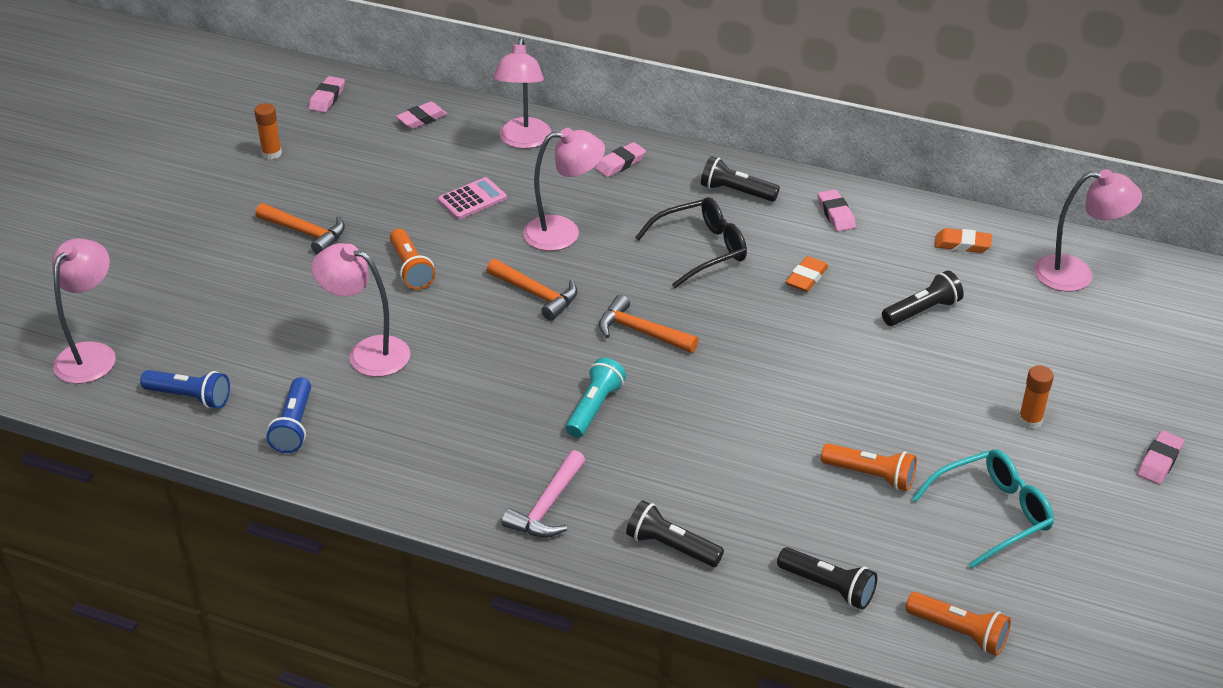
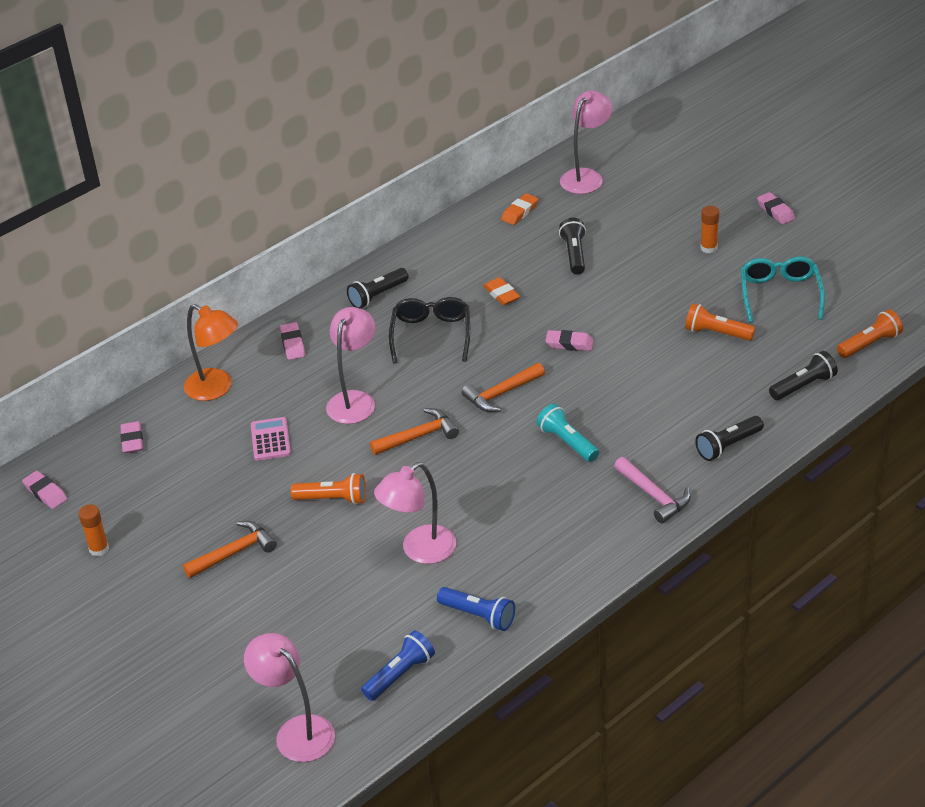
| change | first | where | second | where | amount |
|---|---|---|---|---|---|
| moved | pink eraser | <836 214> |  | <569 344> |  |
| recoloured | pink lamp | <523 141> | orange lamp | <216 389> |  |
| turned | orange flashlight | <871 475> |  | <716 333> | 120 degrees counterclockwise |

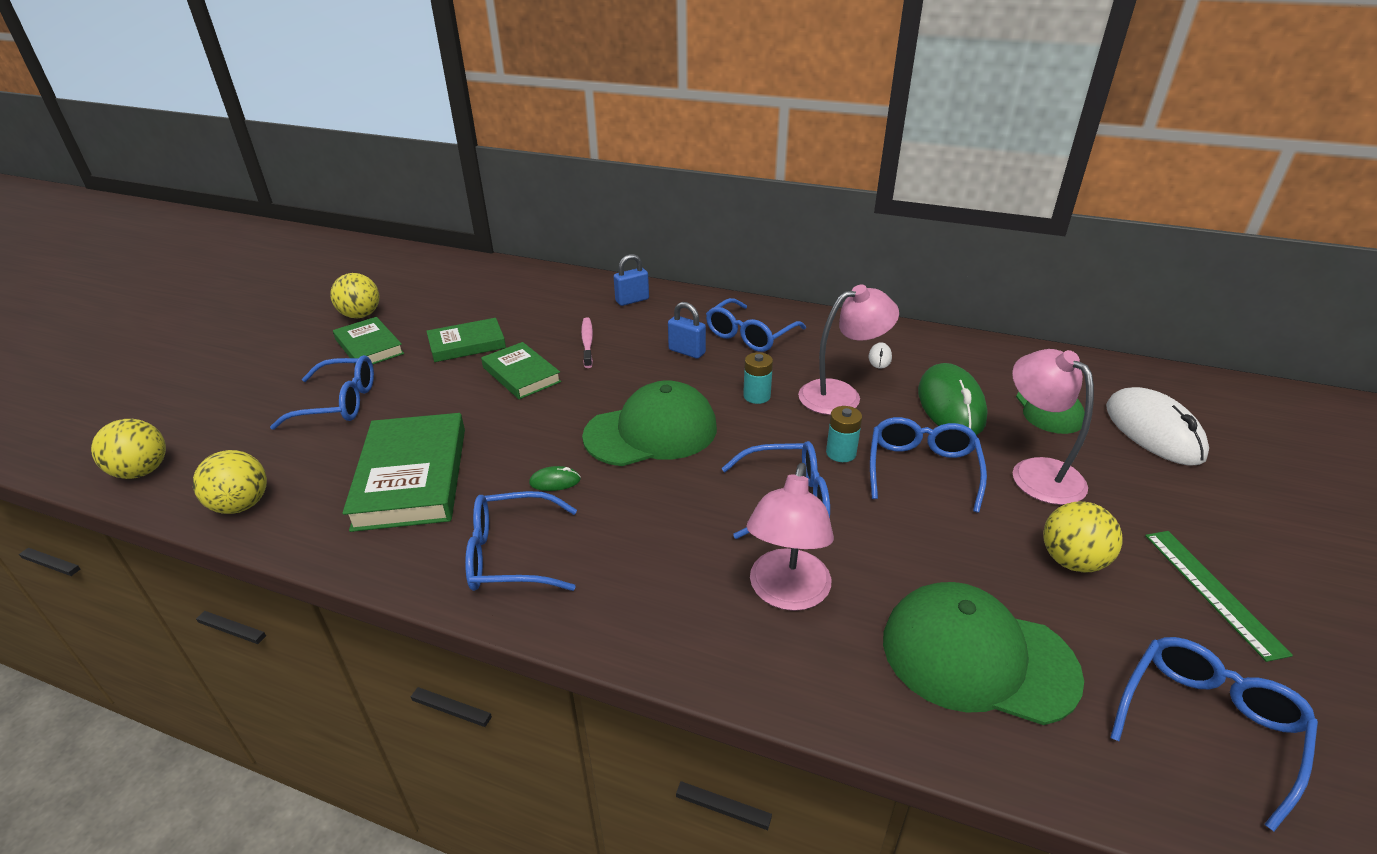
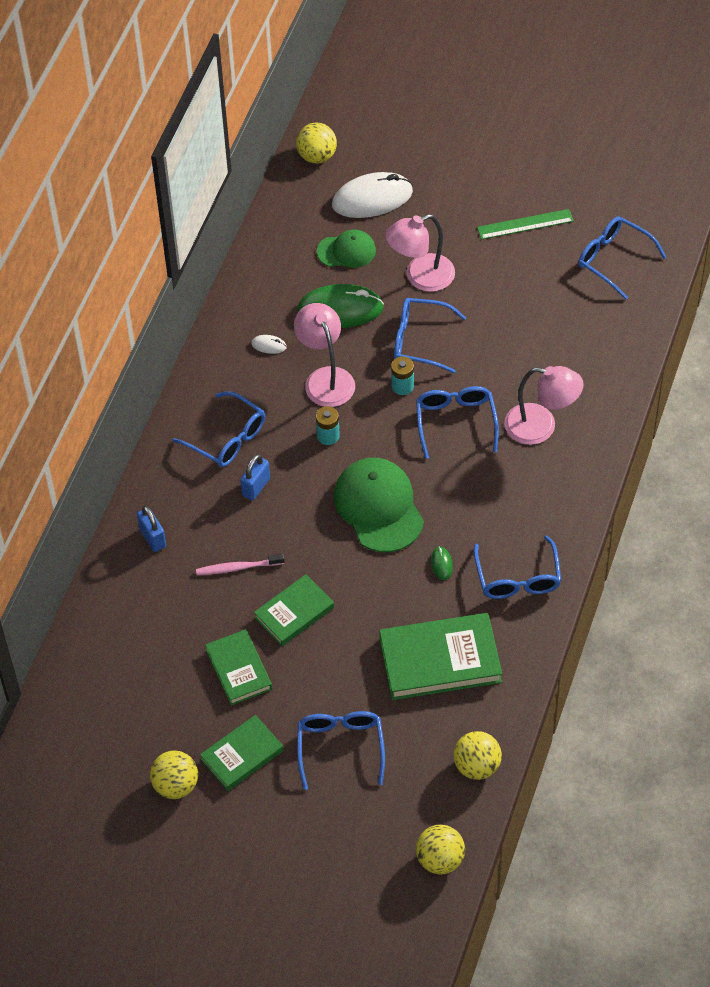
| change | first | where | second | where | amount |
|---|---|---|---|---|---|
| removed | green cap | <977 657> |  |  |  |
| moved | yellow ball | <1071 561> |  | <317 156> |  |

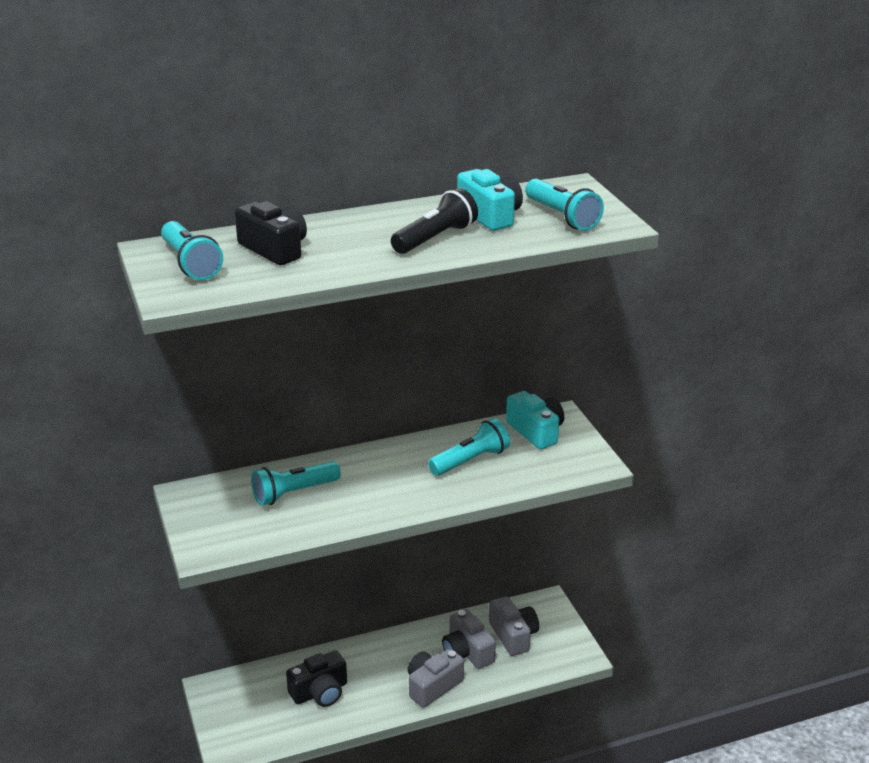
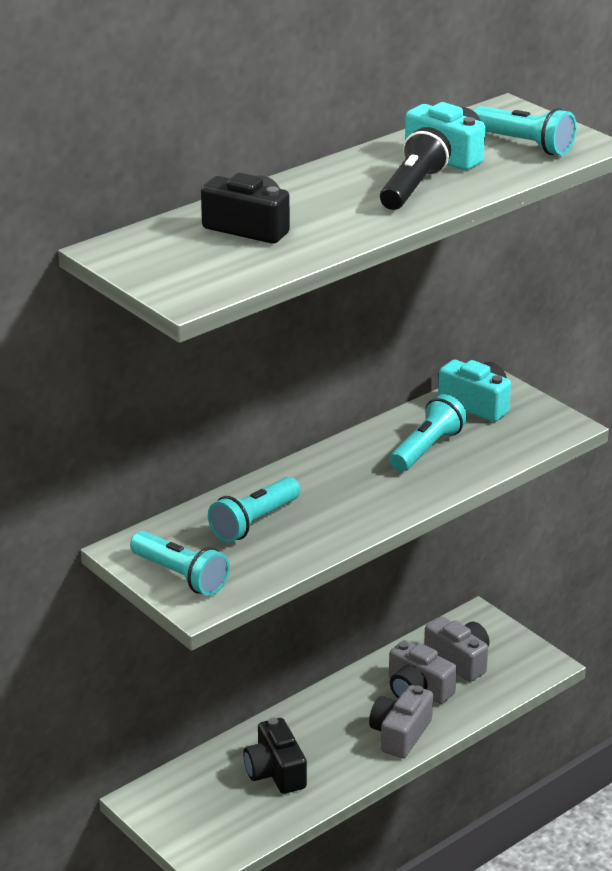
| change | first | where | second | where | amount |
|---|---|---|---|---|---|
| moved | turquoise flashlight | <191 263> |  | <181 576> |  |
| turned | black camera | <320 692> |  | <275 772> | 120 degrees clockwise |

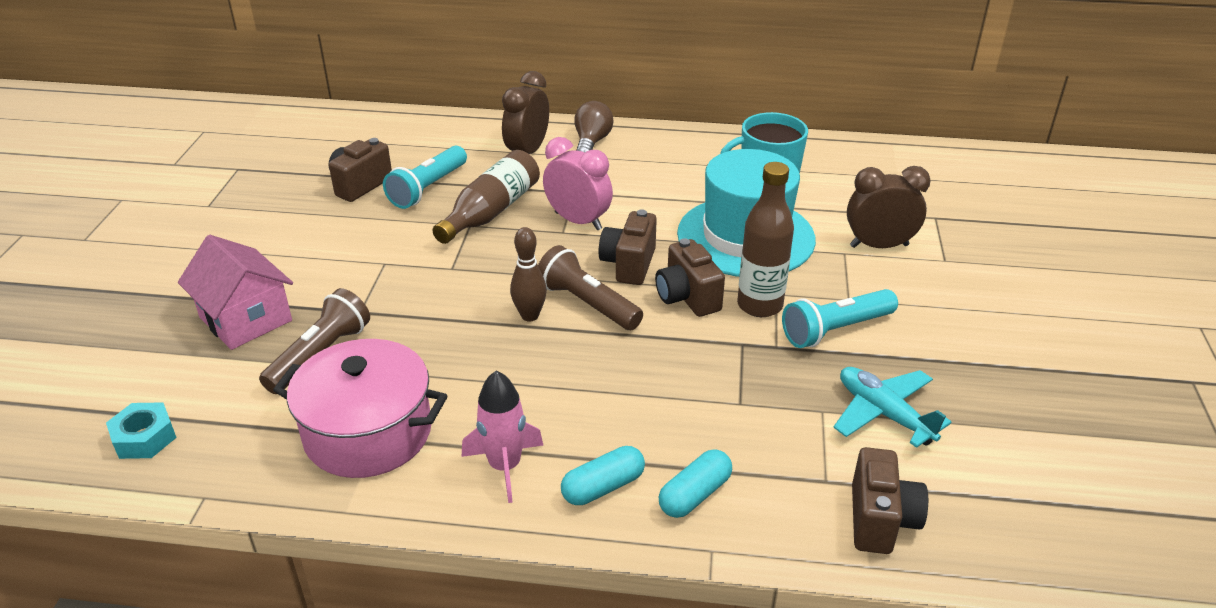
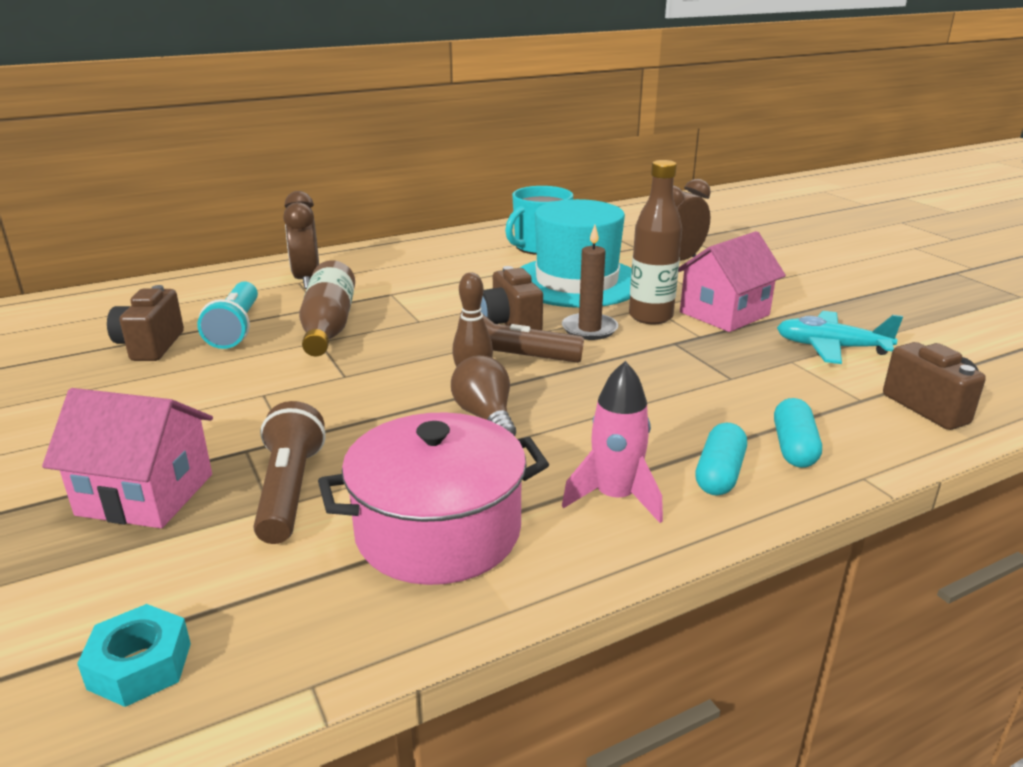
| change | first | where | second | where | amount |
|---|---|---|---|---|---|
| removed | pink clock | <578 221> |  |  |  |
| moved | brown light bulb | <591 142> |  | <485 417> |  |
| replaced | brown camera | <687 297> | brown candle | <589 329> |  |
| replaced | turquoise flashlight | <835 330> | pink house | <724 313> |  |

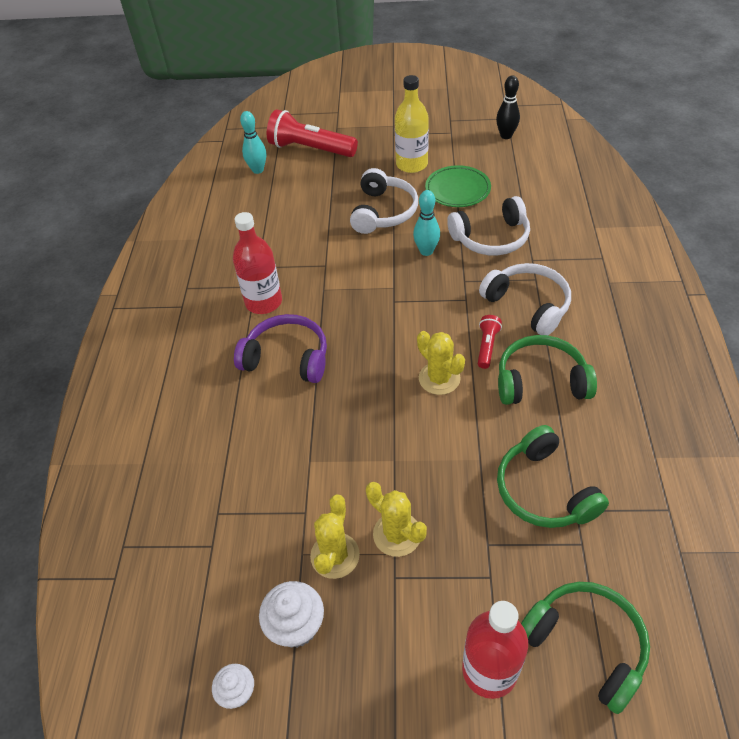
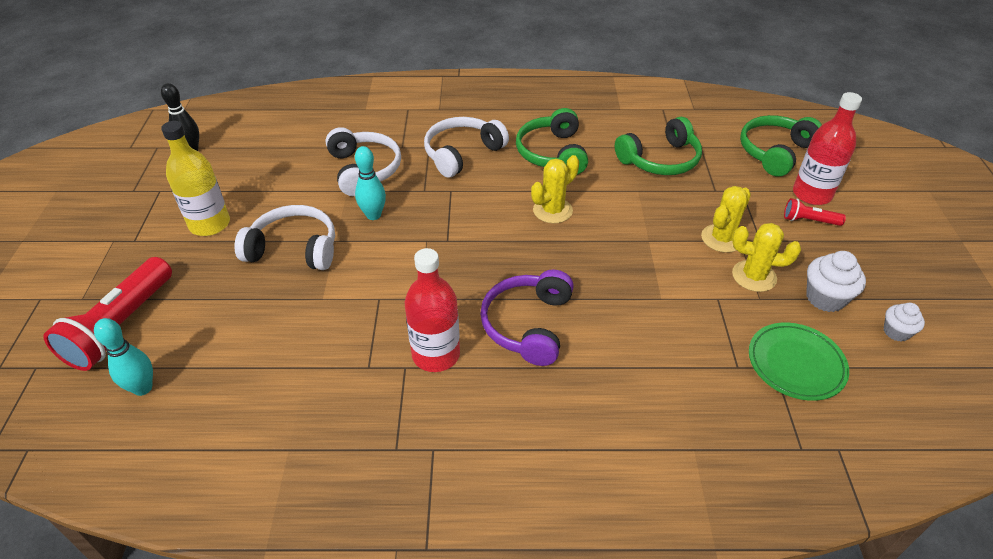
| change | first | where | second | where | amount |
|---|---|---|---|---|---|
| moved | green plate | <457 190> |  | <796 364> |  |
| moved | red flashlight | <487 346> |  | <809 221> |  |

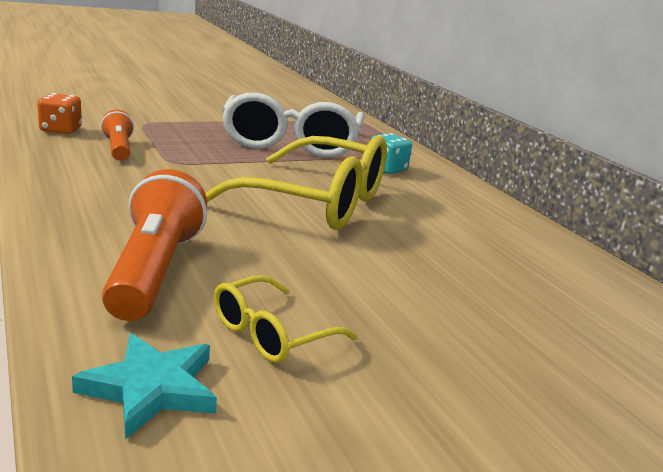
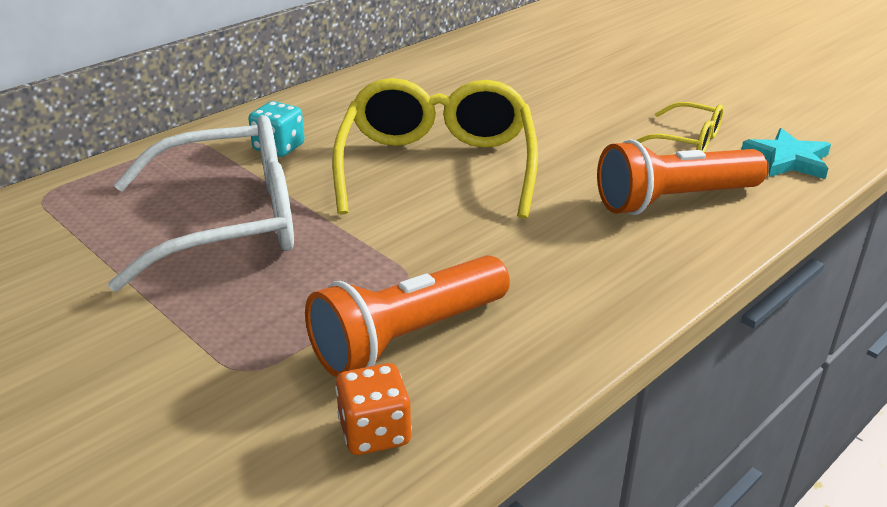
| change | first | where | second | where | amount |
|---|---|---|---|---|---|
| resized | orange flashlight | <118 149> |  | <407 337> | x1.71 |

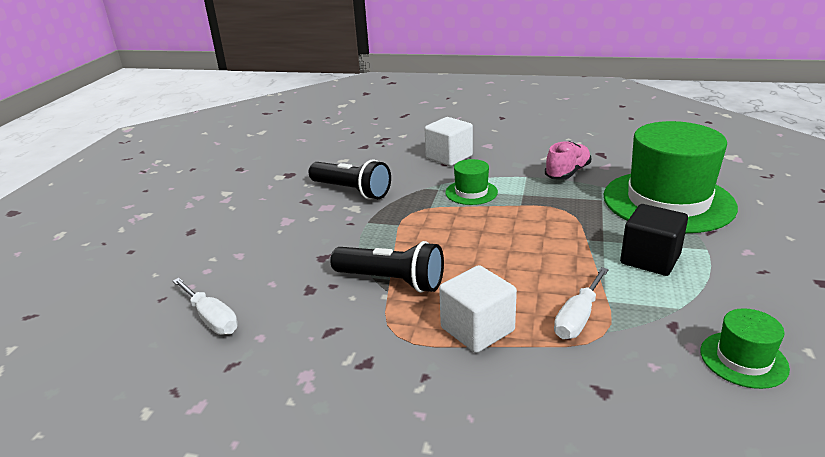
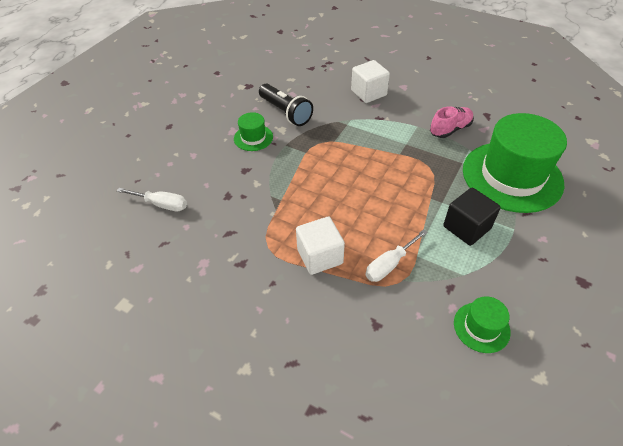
| change | first | where | second | where | amount |
|---|---|---|---|---|---|
| removed | black flashlight | <392 281> |  |  |  |
| moved | green hat | <471 192> |  | <253 138> |  |
| turned | white screwdriver | <211 319> |  | <162 204> | 45 degrees counterclockwise |

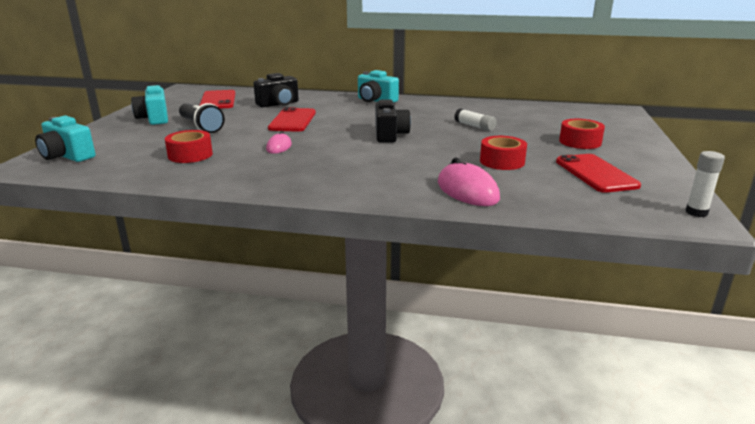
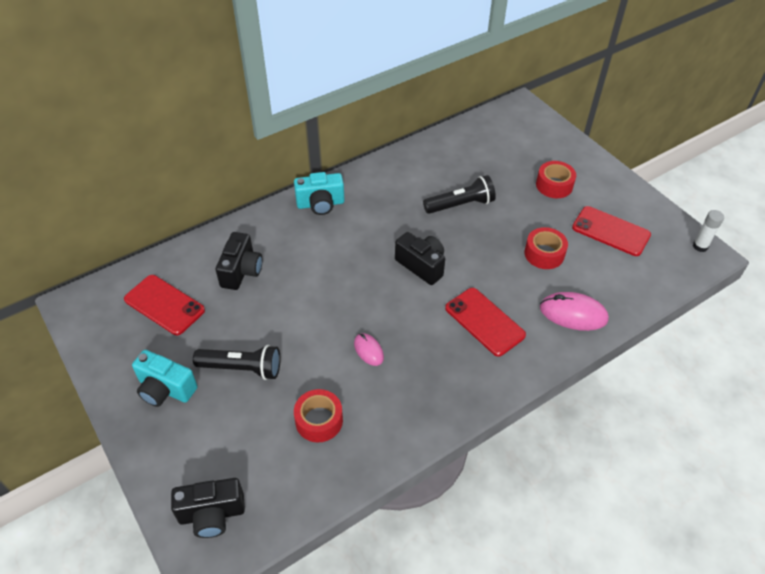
| change | first | where | second | where | amount |
|---|---|---|---|---|---|
| moved | red phone | <292 120> |  | <484 321> |  |
| replaced | white glue stick | <474 126> | black flashlight | <460 205> |  |
| recoloured | turquoise camera | <67 156> | black camera | <212 514> |  |

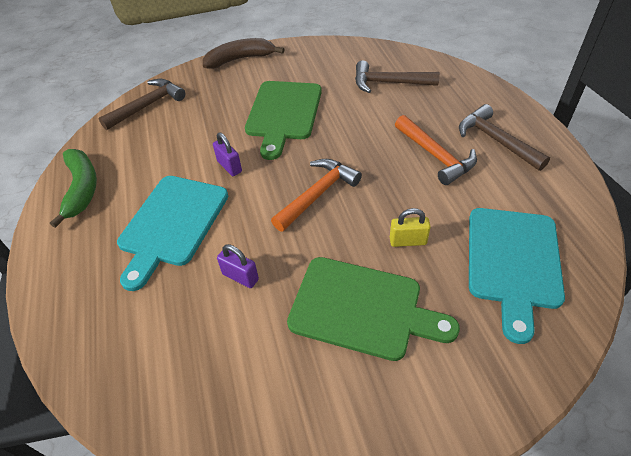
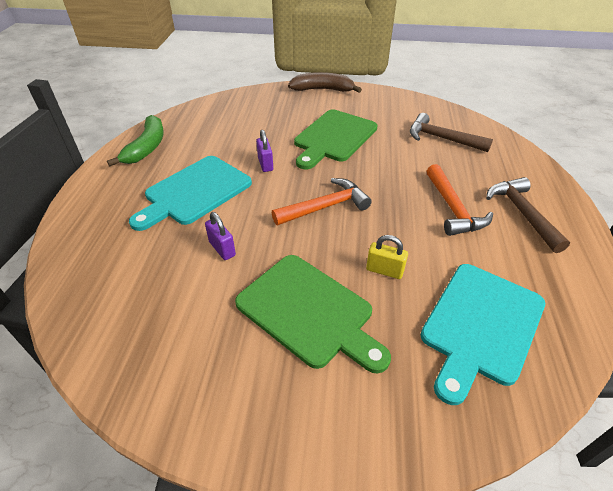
| change | first | where | second | where | amount |
|---|---|---|---|---|---|
| removed | brown hammer | <147 106> |  |  |  |

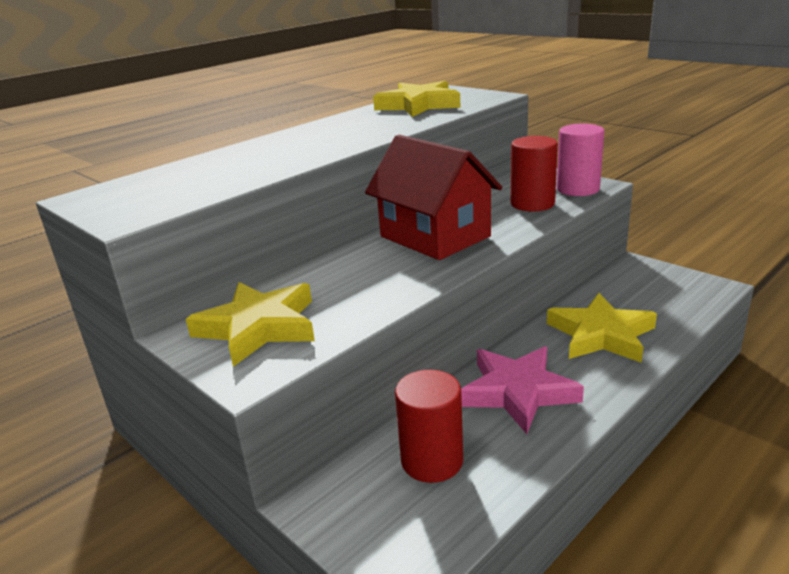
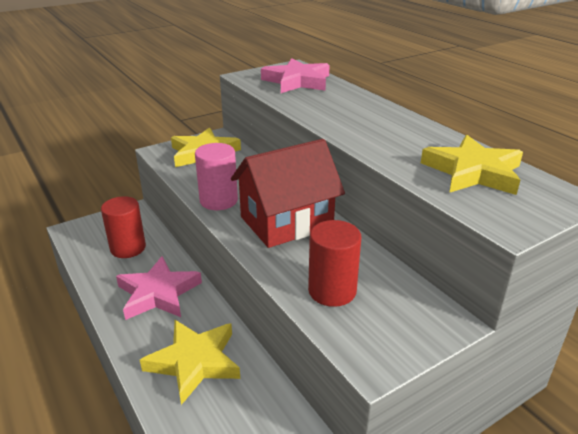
| change | first | where | second | where | amount |
|---|---|---|---|---|---|
| added |  |  | pink star | <297 81> |  |
| moved | pink cylinder | <578 189> |  | <218 201> |  |

